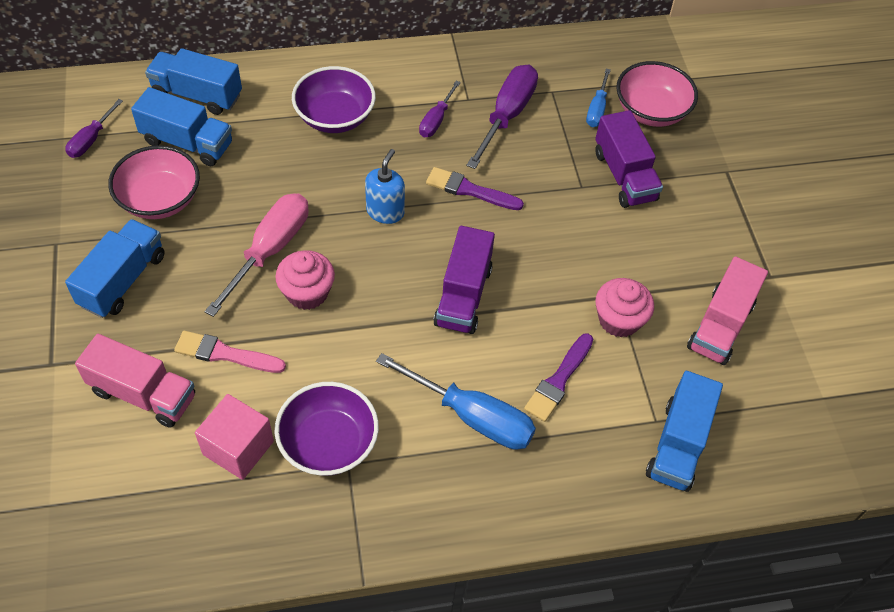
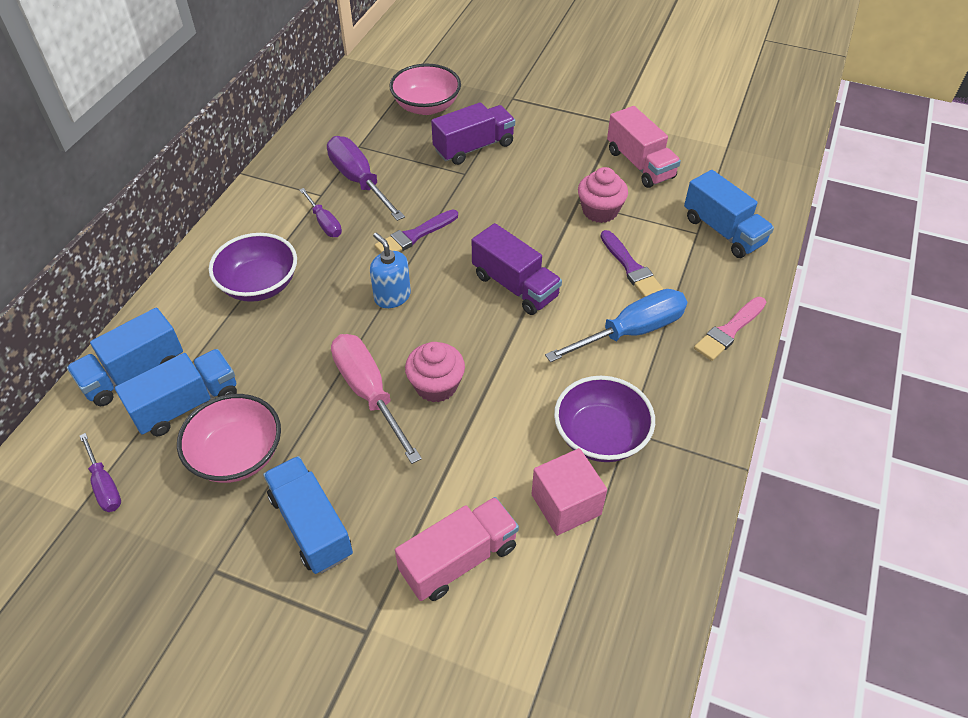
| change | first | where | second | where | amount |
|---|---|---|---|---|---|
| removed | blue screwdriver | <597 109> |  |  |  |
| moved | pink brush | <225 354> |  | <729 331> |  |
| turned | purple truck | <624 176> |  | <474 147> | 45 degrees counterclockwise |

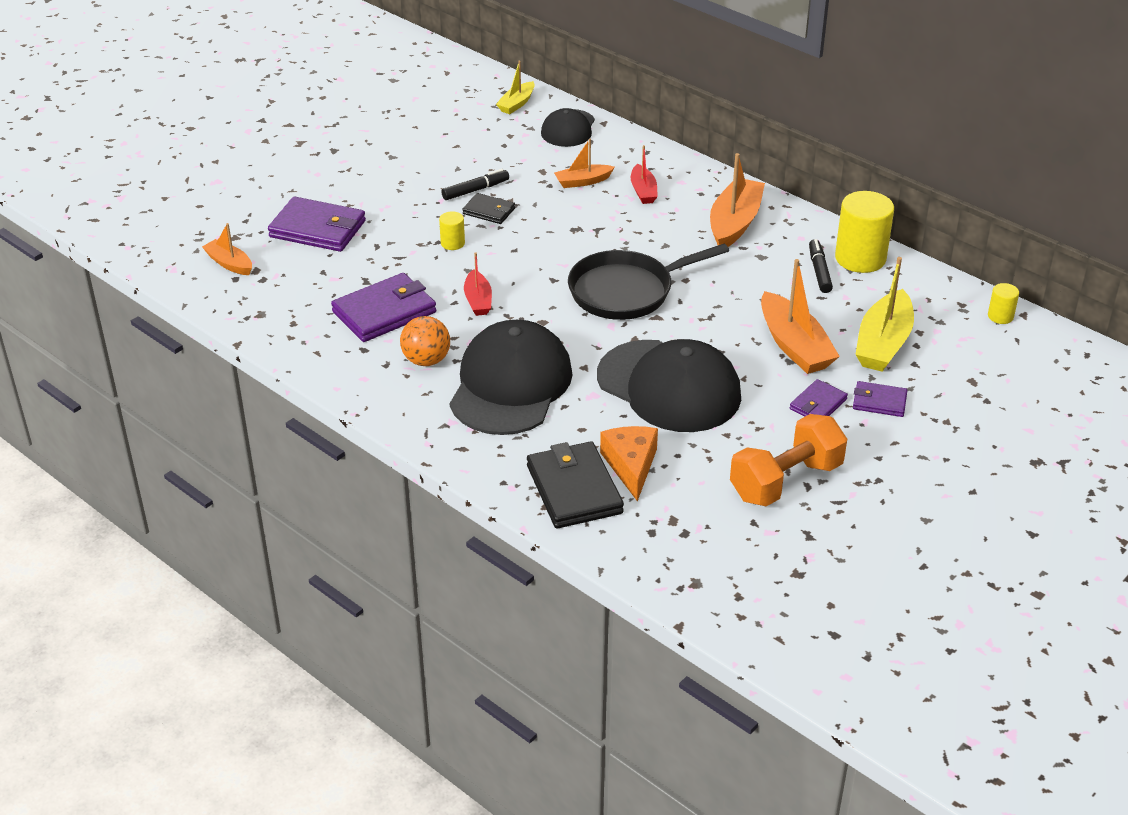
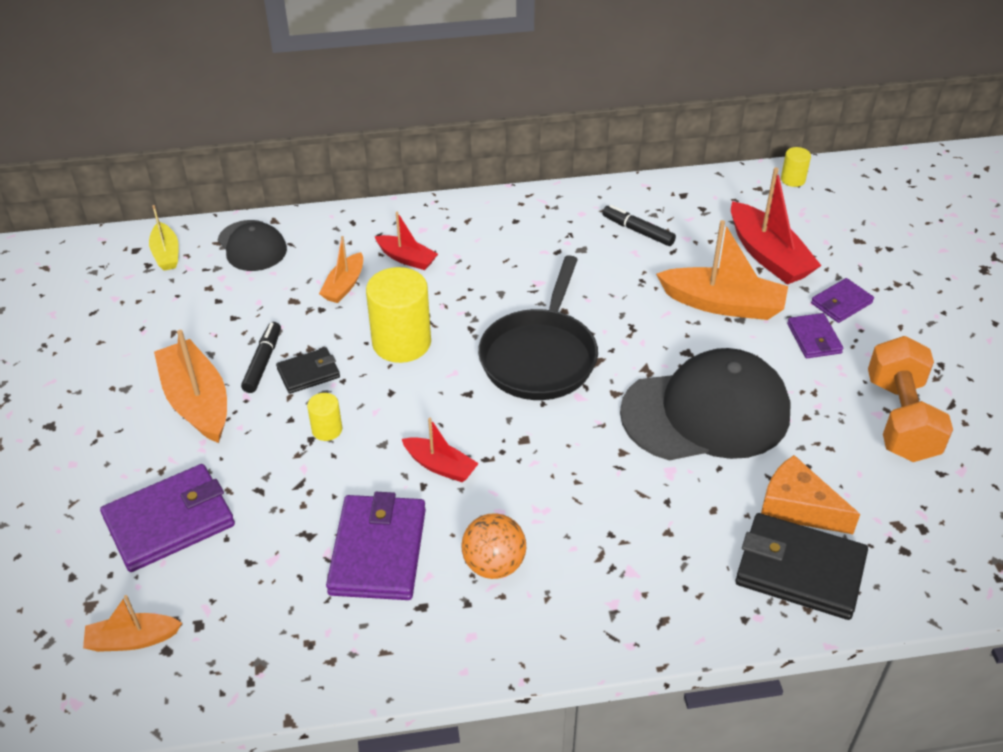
| change | first | where | second | where | amount |
|---|---|---|---|---|---|
| removed | black cap | <510 385> |  |  |  |
| moved | orange boat | <734 223> |  | <197 402> |  |
| moved | yellow cylinder | <860 258> |  | <401 342> |  |
| recoloured | yellow boat | <883 343> | red boat | <768 256> |  |

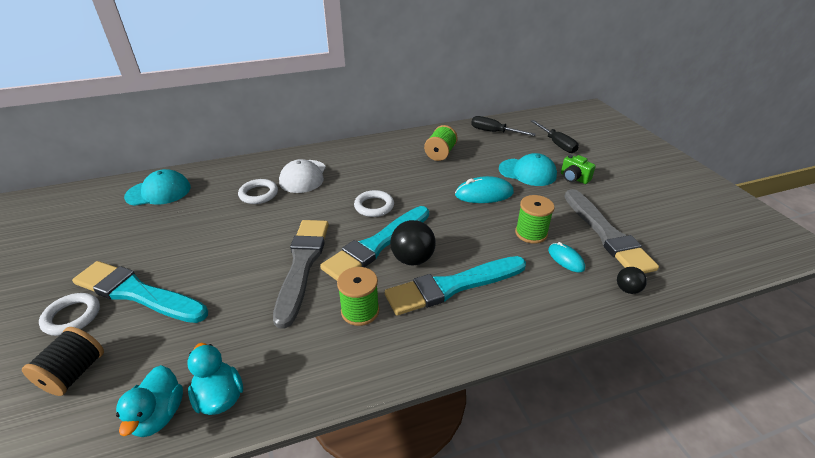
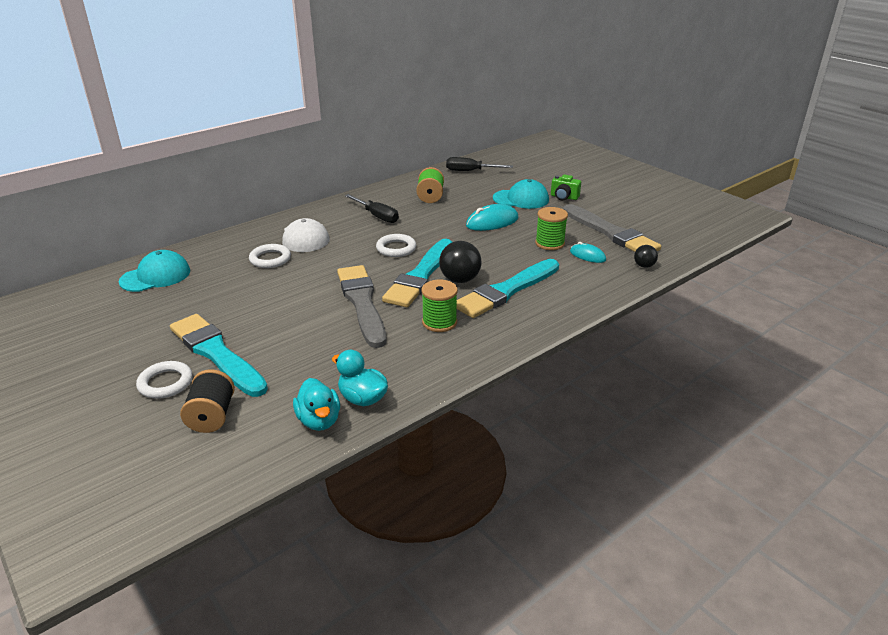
| change | first | where | second | where | amount |
|---|---|---|---|---|---|
| moved | black screwdriver | <557 144> |  | <377 216> |  |
| turned | turquoise brush | <138 293> |  | <217 354> | 45 degrees clockwise |

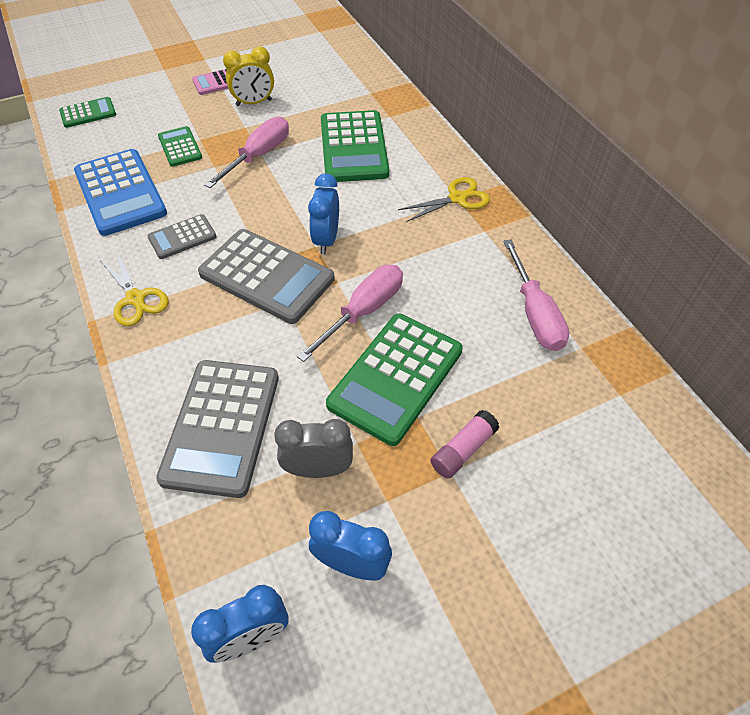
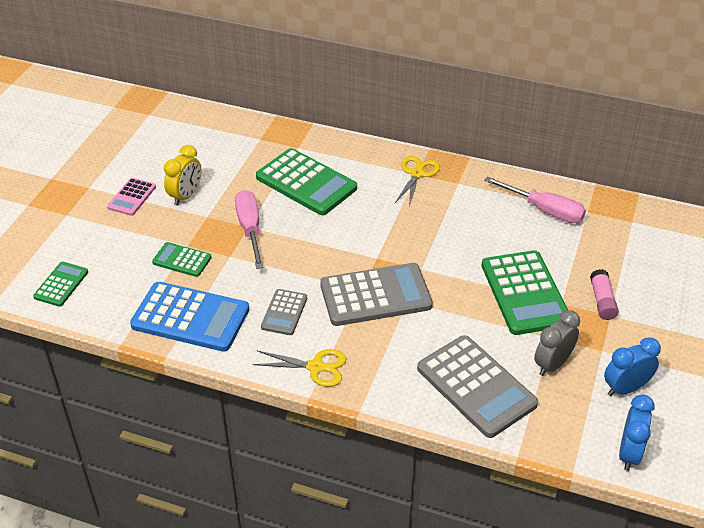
| change | first | where | second | where | amount |
|---|---|---|---|---|---|
| removed | pink screwdriver | <363 311> |  |  |  |
| removed | blue clock | <326 240> |  |  |  |

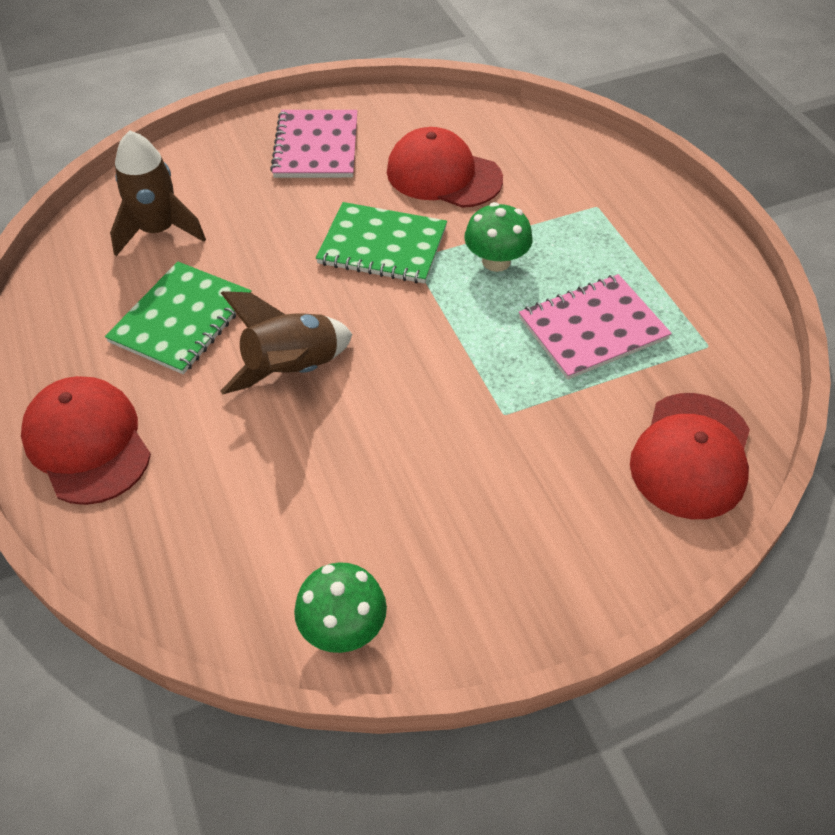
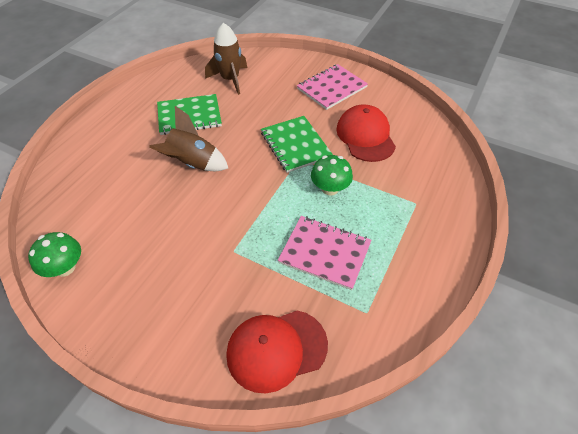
| change | first | where | second | where | amount |
|---|---|---|---|---|---|
| removed | red cap | <87 443> |  |  |  |

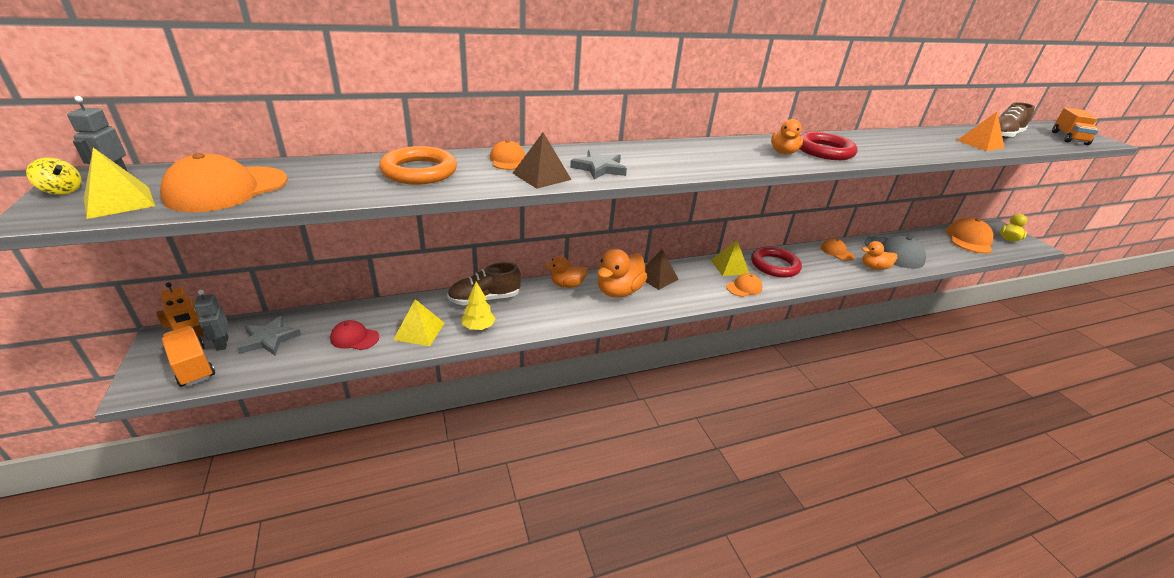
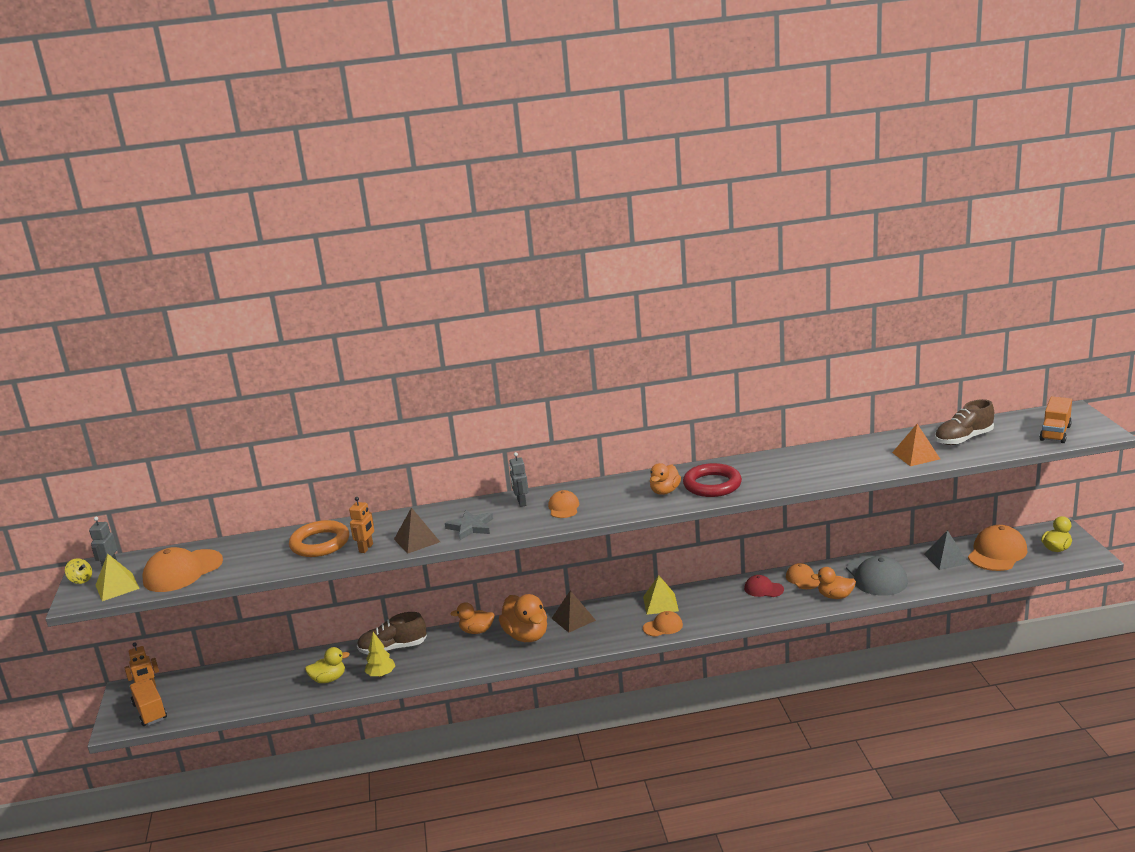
| change | first | where | second | where | amount |
|---|---|---|---|---|---|
| removed | grey star | <269 339> |  |  |  |
| removed | red ring | <774 265> |  |  |  |
| added |  |  | orange robot | <366 548> |  |
| added |  |  | grey pyramid | <945 559> |  |
| moved | grey robot | <222 343> |  | <521 502> |  |
| moved | red cap | <354 338> |  | <763 589> |  |
| moved | orange cap | <508 160> |  | <563 507> |  |
| replaced | yellow pyramid | <419 331> | yellow duck | <329 679> |  |
| turned | orange duck | <618 291> |  | <526 636> | 75 degrees counterclockwise |

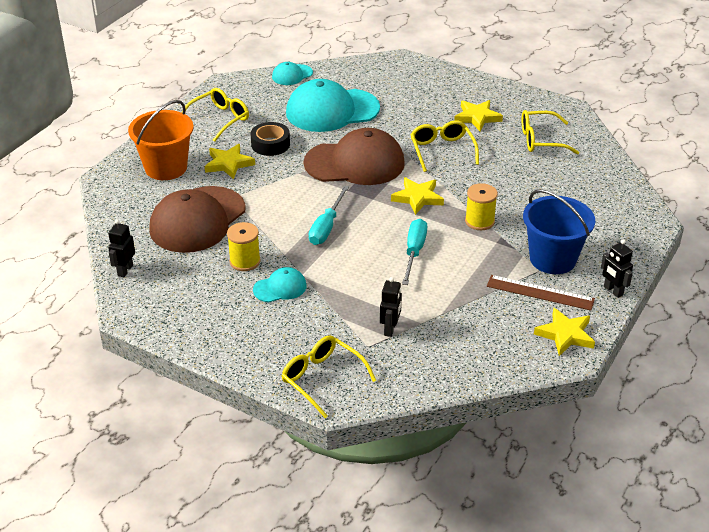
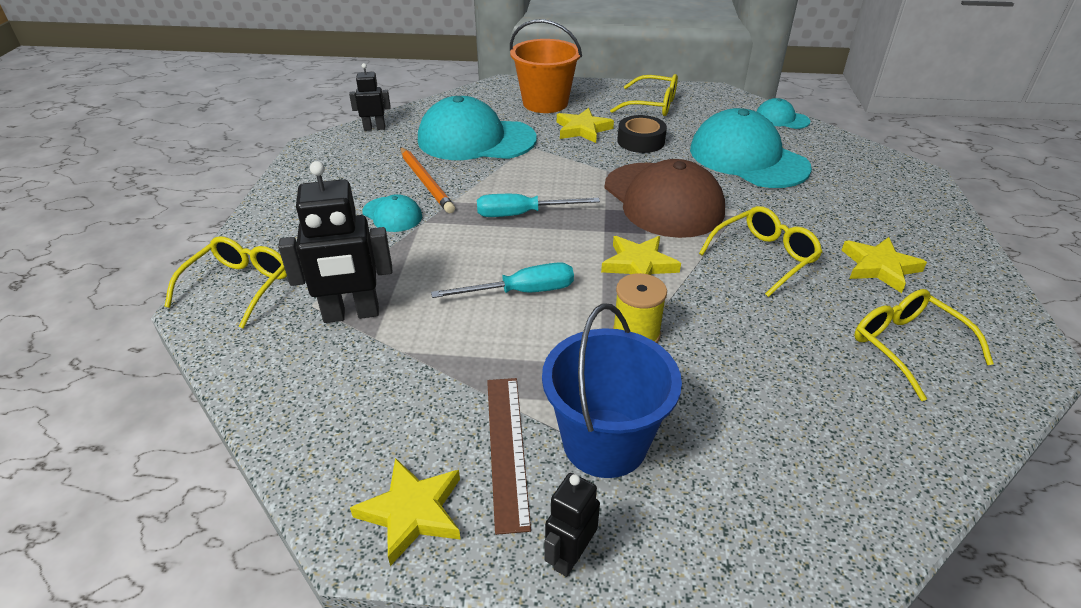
| change | first | where | second | where | amount |
|---|---|---|---|---|---|
| replaced | yellow spool | <245 261> | orange pencil | <425 182> |  |
| recoloured | brown cap | <197 220> | turquoise cap | <476 139> |  |
| resized | black robot | <390 329> |  | <351 314> | x1.78 |

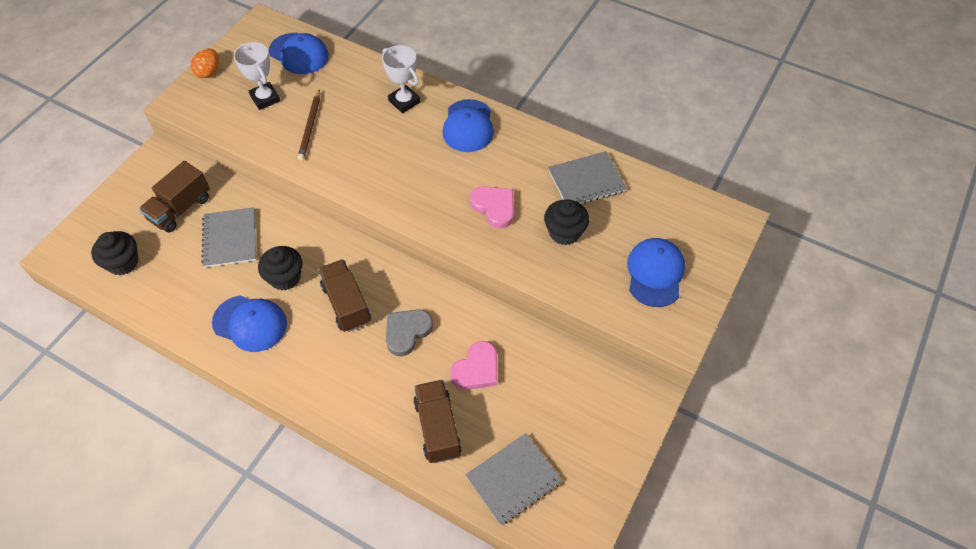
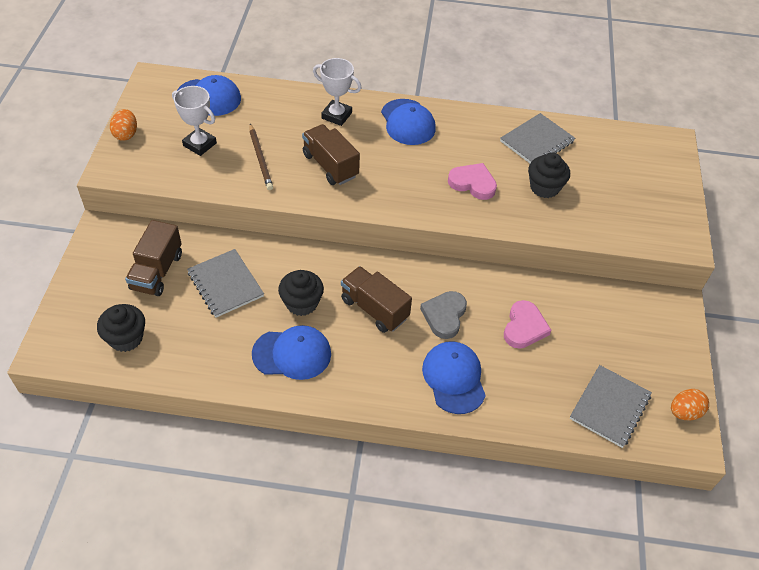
| change | first | where | second | where | amount |
|---|---|---|---|---|---|
| added |  |  | orange egg | <684 412> |  |
| moved | brown truck | <437 428> |  | <330 165> |  |
| moved | blue cap | <655 273> |  | <454 378> |  |

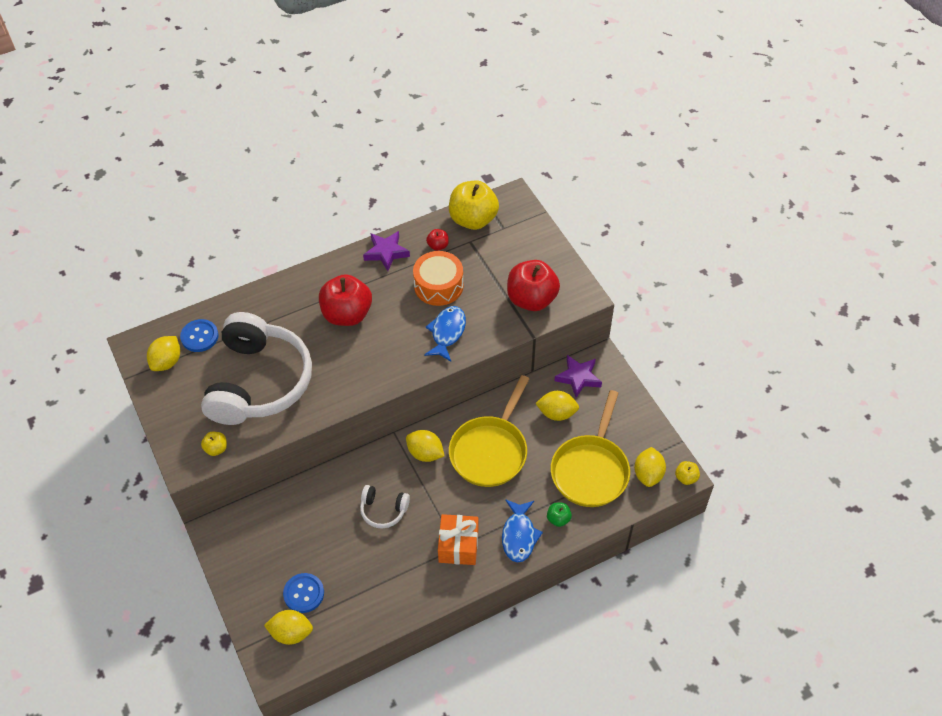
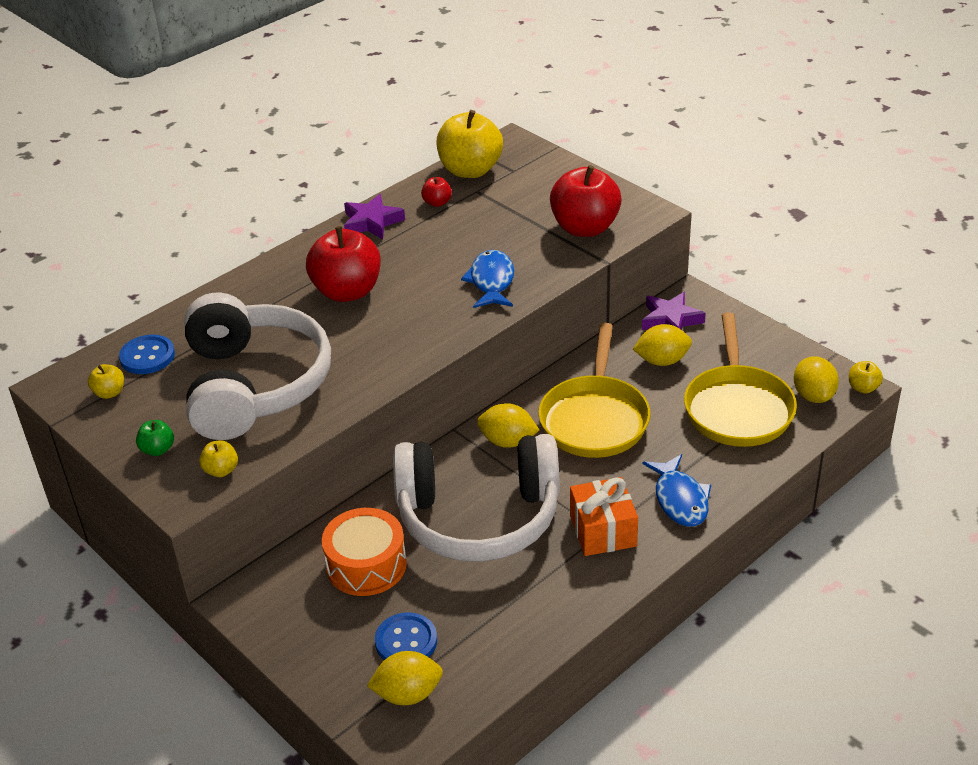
| change | first | where | second | where | amount |
|---|---|---|---|---|---|
| moved | orange drum | <438 286> |  | <366 565> |  |
| moved | green apple | <558 519> |  | <158 449> |  |
| replaced | yellow lemon | <167 362> | yellow apple | <109 393> |  |
| resized | white headphones | <383 510> |  | <479 517> | x2.38 |

